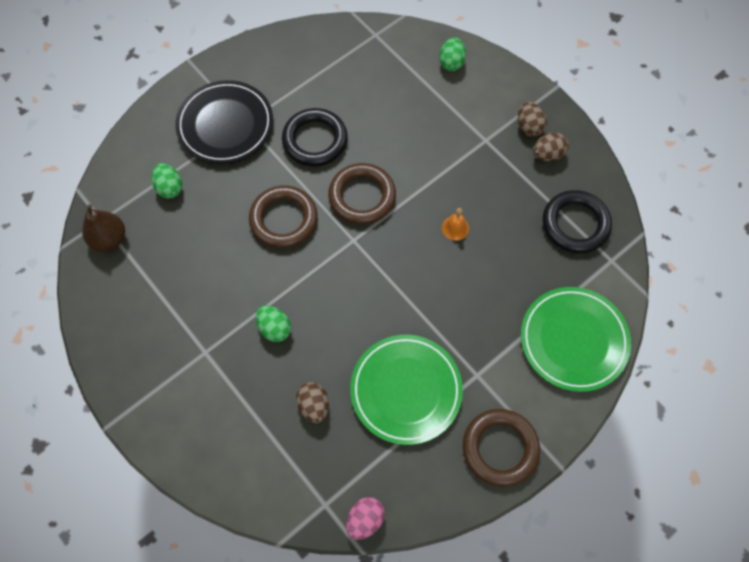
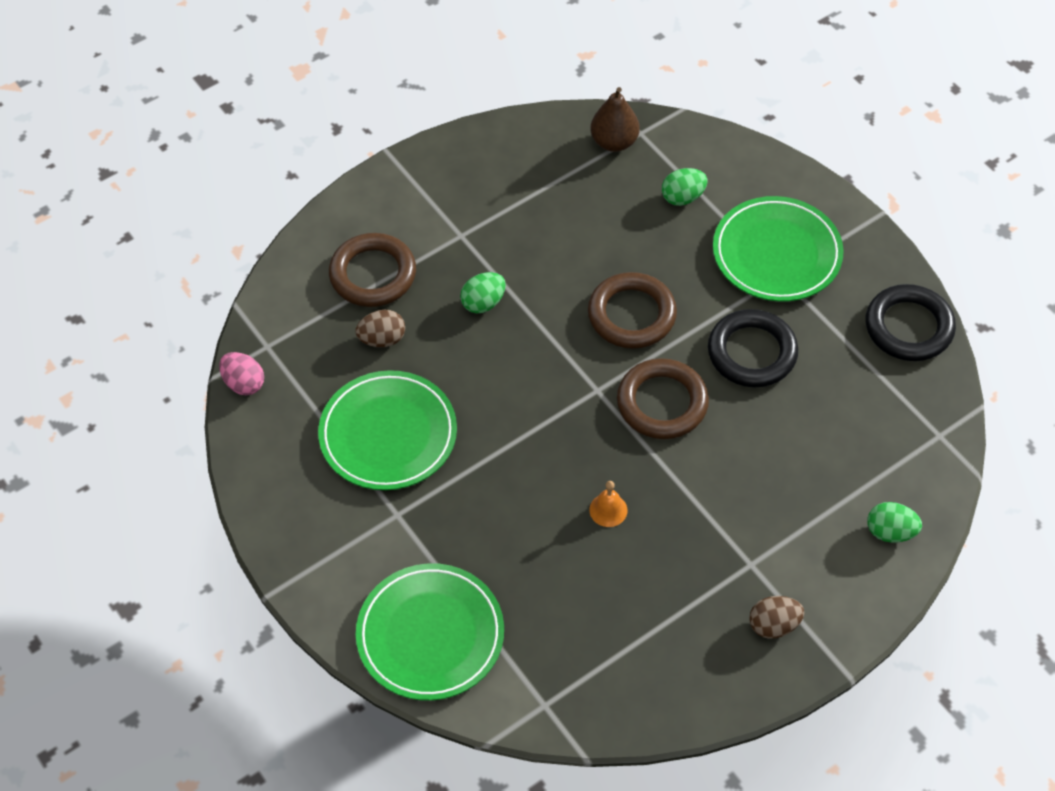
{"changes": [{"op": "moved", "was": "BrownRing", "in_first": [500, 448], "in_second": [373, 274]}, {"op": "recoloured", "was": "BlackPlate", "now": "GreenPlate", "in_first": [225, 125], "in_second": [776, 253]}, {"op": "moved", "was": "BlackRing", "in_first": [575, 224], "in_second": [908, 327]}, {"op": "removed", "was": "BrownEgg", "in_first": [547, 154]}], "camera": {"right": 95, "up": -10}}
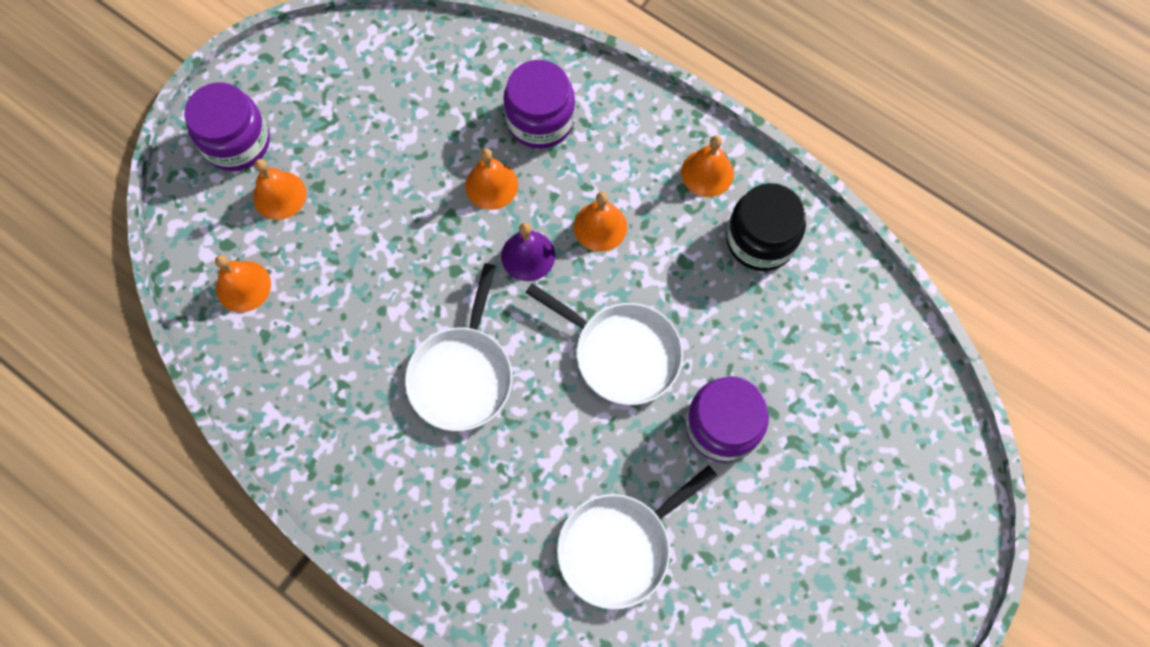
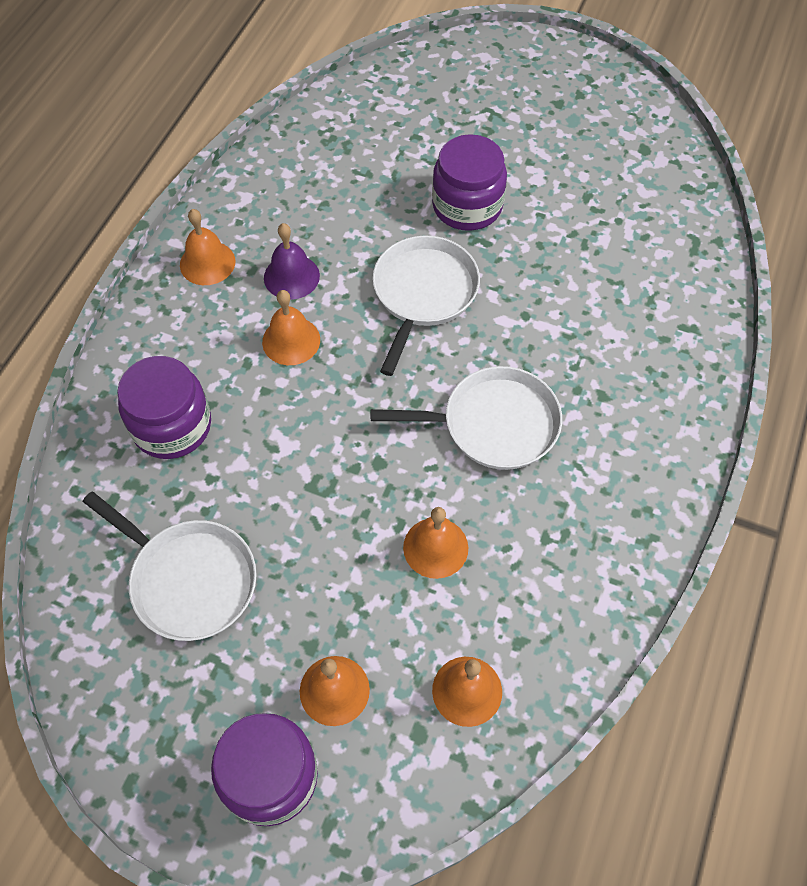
{"changes": [{"op": "moved", "was": "WhitePan", "in_first": [619, 547], "in_second": [189, 580]}, {"op": "moved", "was": "PurpleBell", "in_first": [528, 255], "in_second": [291, 276]}, {"op": "moved", "was": "OrangeBell", "in_first": [491, 185], "in_second": [435, 547]}, {"op": "removed", "was": "BlackJar", "in_first": [760, 240]}], "camera": {"right": -105, "up": -10}}
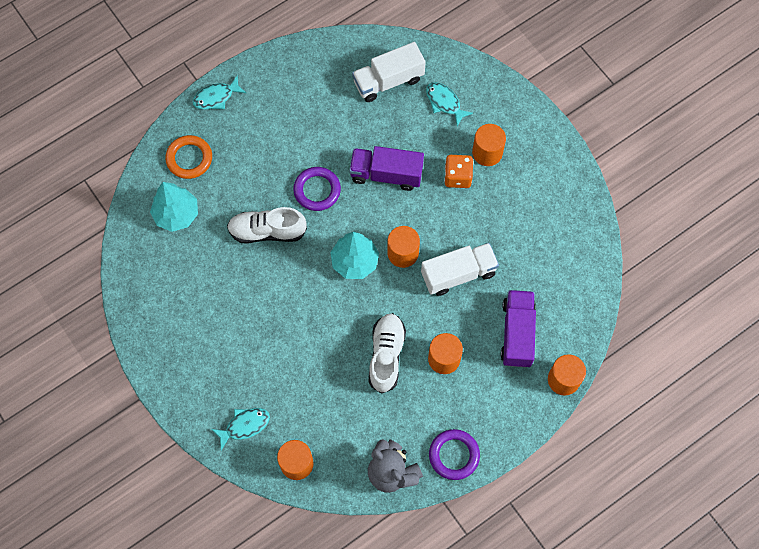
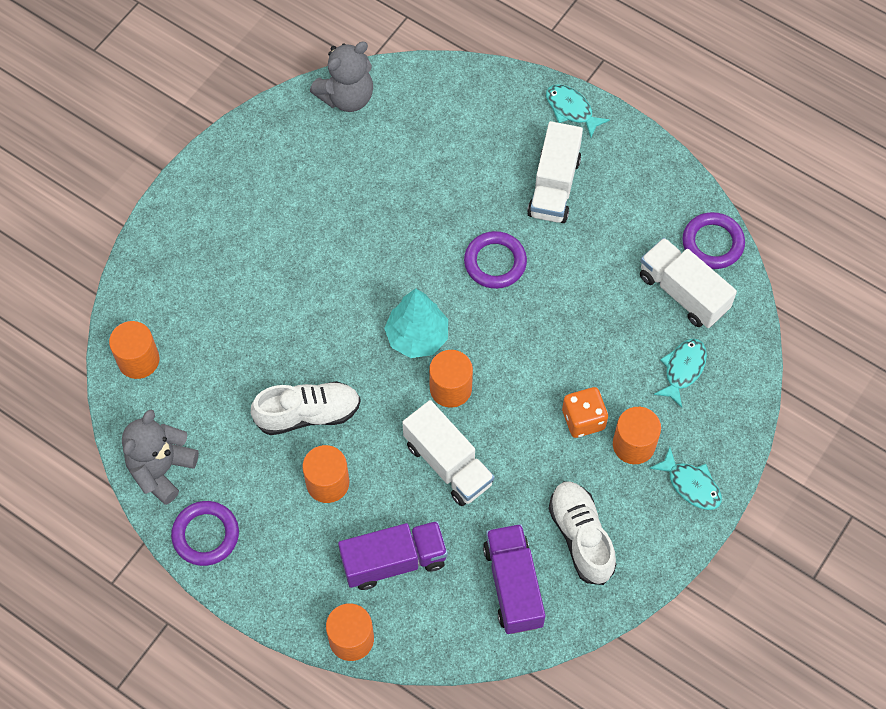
{"changes": [{"op": "added", "now": "GreyTeddyBear", "in_second": [347, 97]}, {"op": "moved", "was": "PurpleTruck", "in_first": [386, 174], "in_second": [513, 585]}, {"op": "added", "now": "WhiteTruck", "in_second": [554, 186]}, {"op": "moved", "was": "WhiteShoe", "in_first": [267, 231], "in_second": [581, 537]}, {"op": "moved", "was": "TurquoiseFish", "in_first": [244, 425], "in_second": [691, 484]}, {"op": "added", "now": "PurpleRing", "in_second": [712, 243]}, {"op": "removed", "was": "TurquoiseTree", "in_first": [176, 214]}, {"op": "removed", "was": "OrangeRing", "in_first": [189, 158]}], "camera": {"right": 70, "up": -5}}
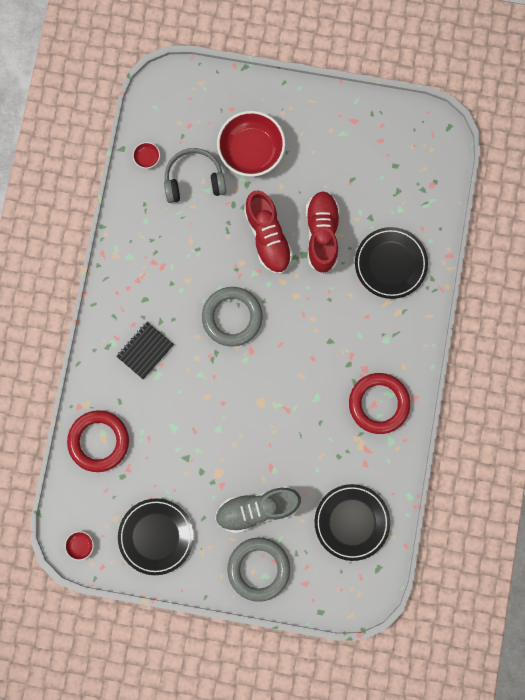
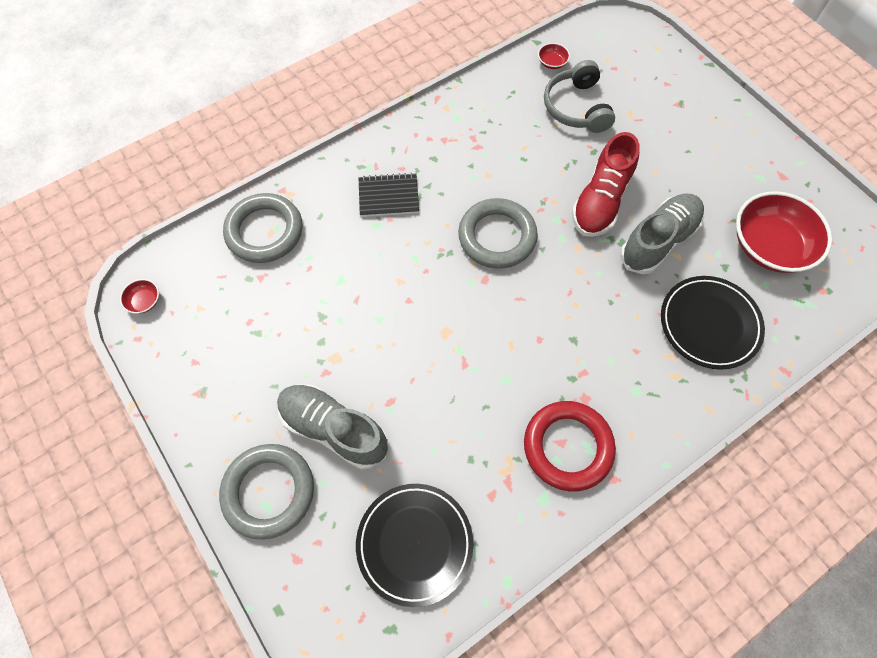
{"changes": [{"op": "recoloured", "was": "RedRing", "now": "GreyRing", "in_first": [99, 441], "in_second": [264, 231]}, {"op": "turned", "was": "GreyHeadphones", "in_first": [194, 180], "in_second": [576, 107], "clockwise": -135}, {"op": "recoloured", "was": "RedShoe", "now": "GreyShoe", "in_first": [322, 234], "in_second": [658, 241]}, {"op": "moved", "was": "RedBowl", "in_first": [251, 150], "in_second": [769, 246]}, {"op": "removed", "was": "BlackPlate", "in_first": [156, 536]}], "camera": {"right": 45, "up": -15}}
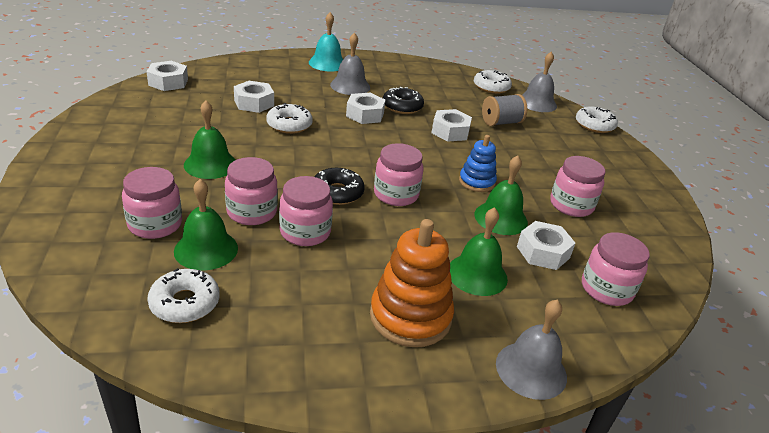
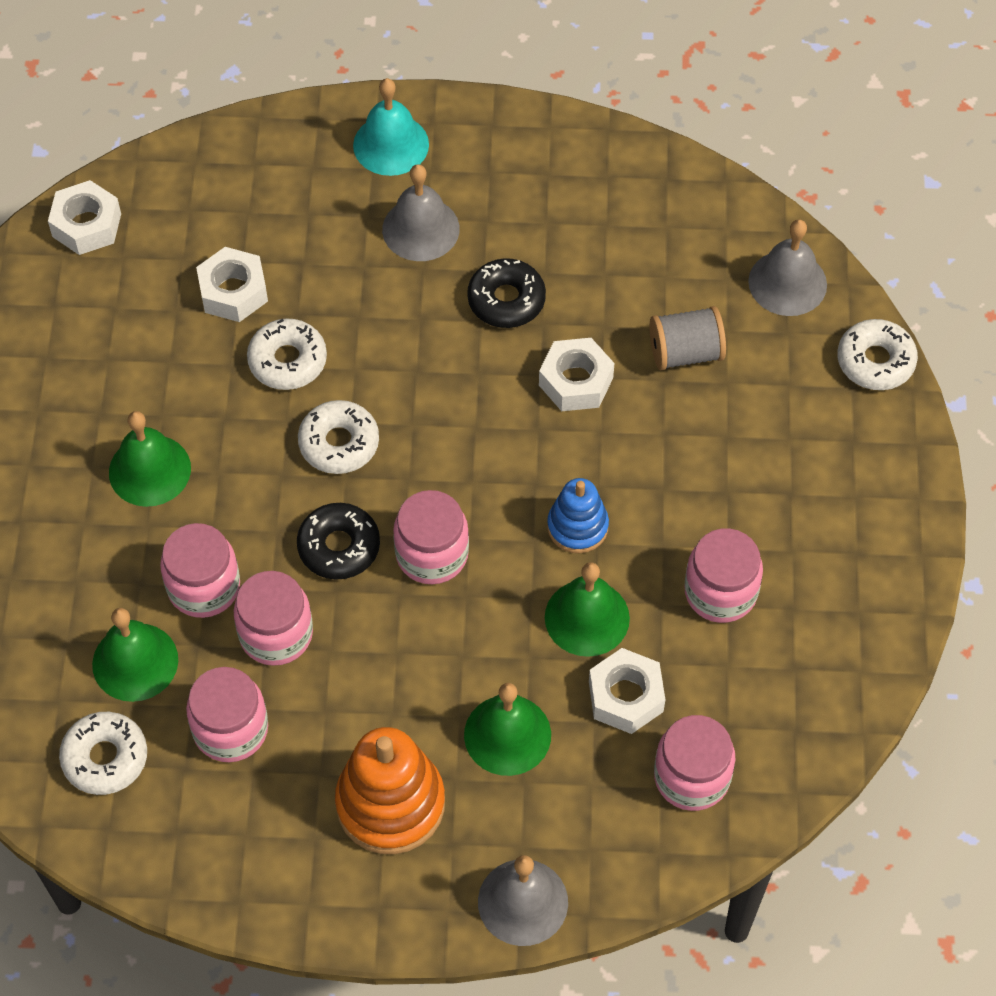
{"changes": [{"op": "moved", "was": "PinkJar", "in_first": [155, 224], "in_second": [230, 729]}, {"op": "moved", "was": "WhiteDonut", "in_first": [491, 87], "in_second": [339, 443]}, {"op": "removed", "was": "WhiteNut", "in_first": [365, 114]}], "camera": {"right": 15, "up": 25}}
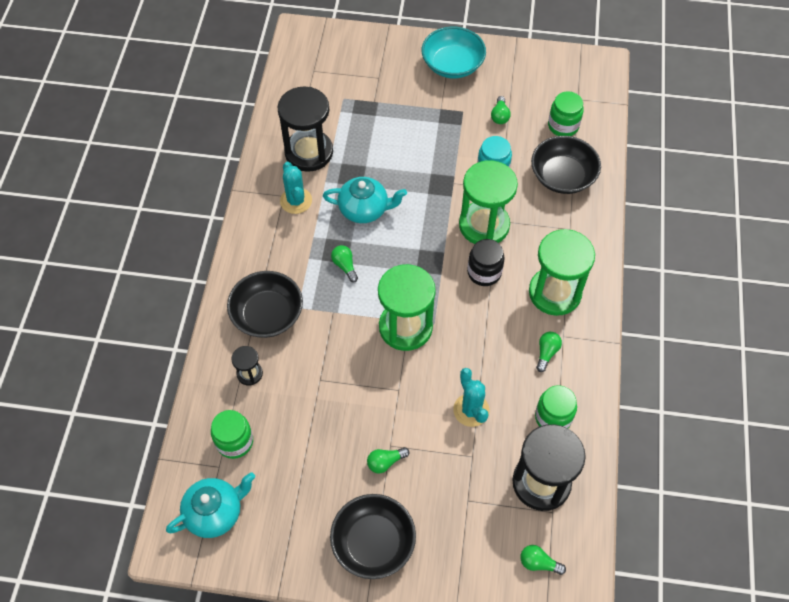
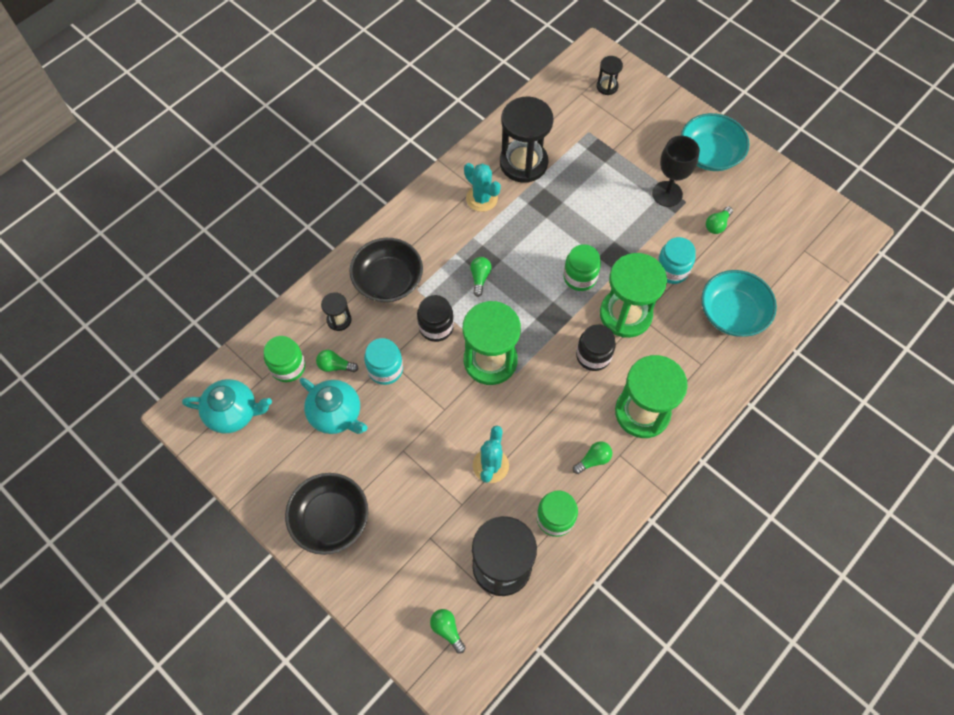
{"changes": [{"op": "moved", "was": "TurquoiseTeapot", "in_first": [364, 209], "in_second": [336, 414]}, {"op": "moved", "was": "GreenLightBulb", "in_first": [385, 462], "in_second": [335, 366]}, {"op": "added", "now": "TurquoiseJar", "in_second": [385, 369]}, {"op": "added", "now": "BlackJar", "in_second": [436, 327]}, {"op": "turned", "was": "TurquoiseCactus", "in_first": [296, 201], "in_second": [481, 198], "clockwise": -60}, {"op": "moved", "was": "GreenJar", "in_first": [563, 126], "in_second": [580, 277]}, {"op": "added", "now": "BlackHourglass", "in_second": [607, 86]}, {"op": "added", "now": "BlackGoblet", "in_second": [667, 194]}, {"op": "recoloured", "was": "BlackBowl", "now": "TurquoiseBowl", "in_first": [562, 176], "in_second": [732, 313]}], "camera": {"right": 35, "up": 5}}
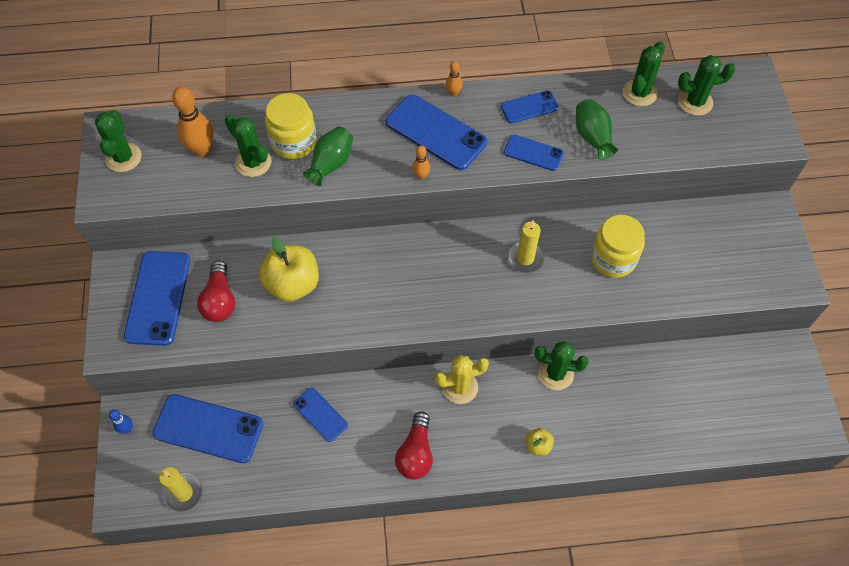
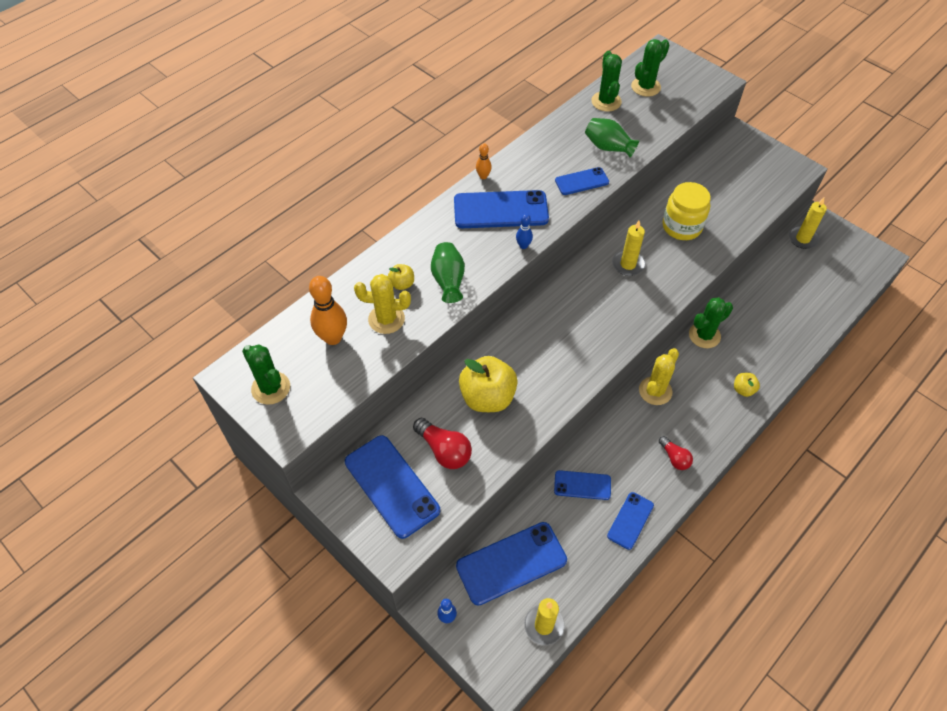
{"changes": [{"op": "recoloured", "was": "GreenCactus", "now": "YellowCactus", "in_first": [253, 162], "in_second": [386, 319]}, {"op": "replaced", "was": "YellowJar", "now": "YellowApple", "in_first": [293, 142], "in_second": [402, 284]}, {"op": "recoloured", "was": "OrangeBowlingPin", "now": "BlueBowlingPin", "in_first": [421, 176], "in_second": [523, 246]}, {"op": "moved", "was": "BluePhone", "in_first": [529, 107], "in_second": [630, 520]}, {"op": "resized", "was": "RedLightBulb", "in_first": [416, 453], "in_second": [674, 458], "ratio": 0.63}, {"op": "added", "now": "YellowCandle", "in_second": [803, 239]}], "camera": {"right": -40, "up": -5}}
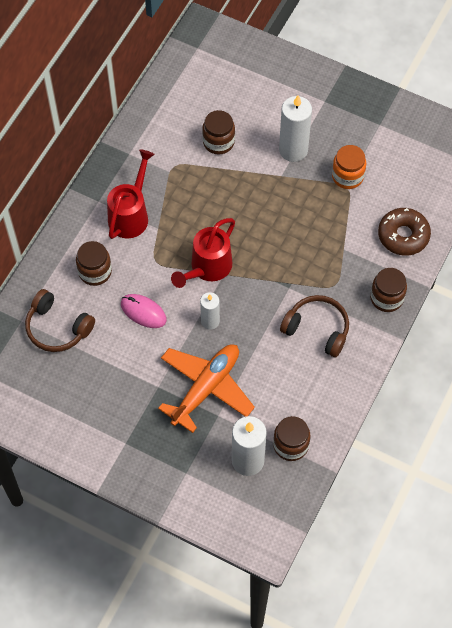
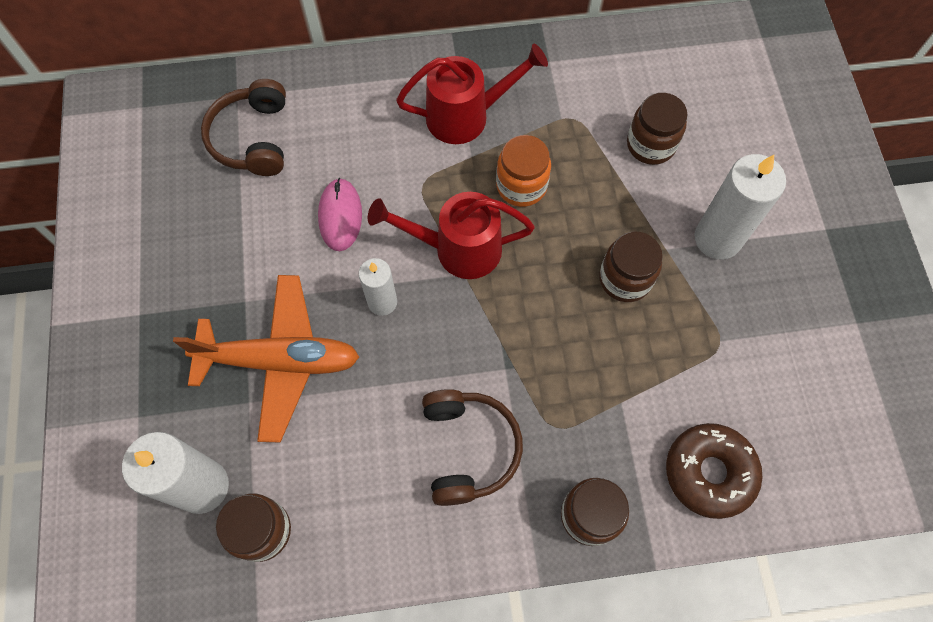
{"changes": [{"op": "moved", "was": "OrangeJar", "in_first": [347, 176], "in_second": [521, 186]}, {"op": "moved", "was": "BrownJar", "in_first": [95, 272], "in_second": [625, 279]}], "camera": {"right": 55, "up": 5}}
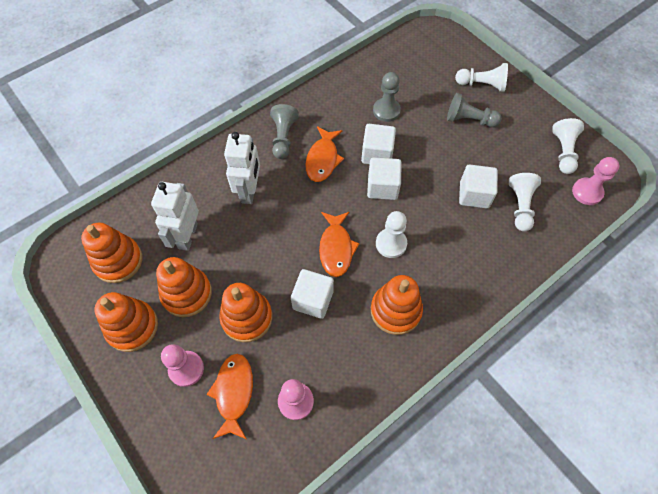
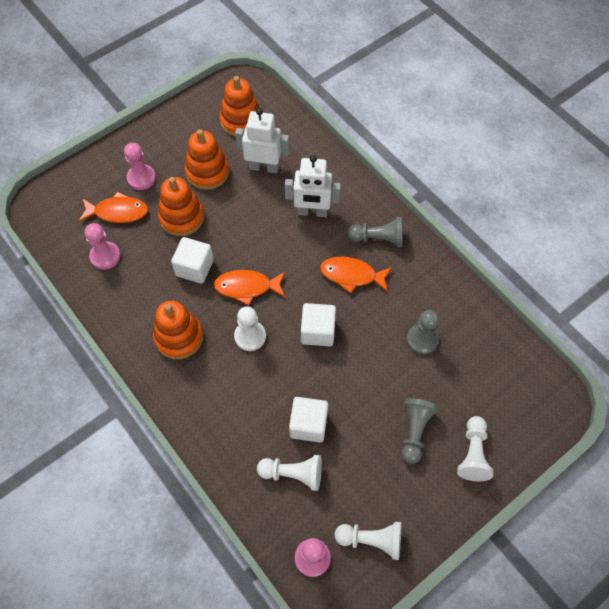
{"changes": [{"op": "removed", "was": "OrangeStackingToy", "in_first": [132, 327]}, {"op": "removed", "was": "WhiteCube", "in_first": [377, 154]}], "camera": {"right": 90, "up": 0}}
